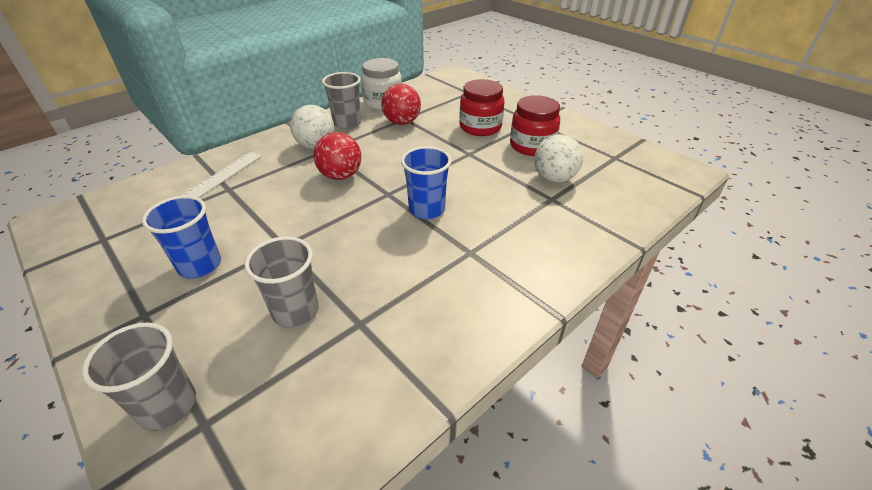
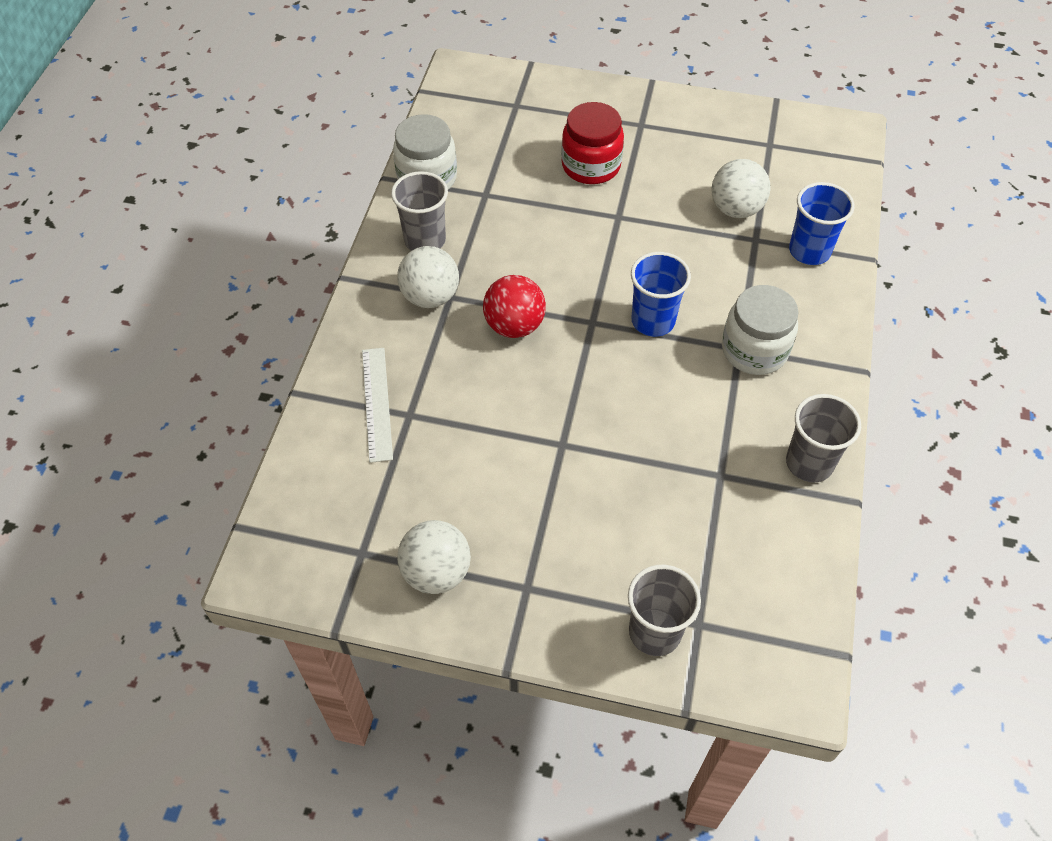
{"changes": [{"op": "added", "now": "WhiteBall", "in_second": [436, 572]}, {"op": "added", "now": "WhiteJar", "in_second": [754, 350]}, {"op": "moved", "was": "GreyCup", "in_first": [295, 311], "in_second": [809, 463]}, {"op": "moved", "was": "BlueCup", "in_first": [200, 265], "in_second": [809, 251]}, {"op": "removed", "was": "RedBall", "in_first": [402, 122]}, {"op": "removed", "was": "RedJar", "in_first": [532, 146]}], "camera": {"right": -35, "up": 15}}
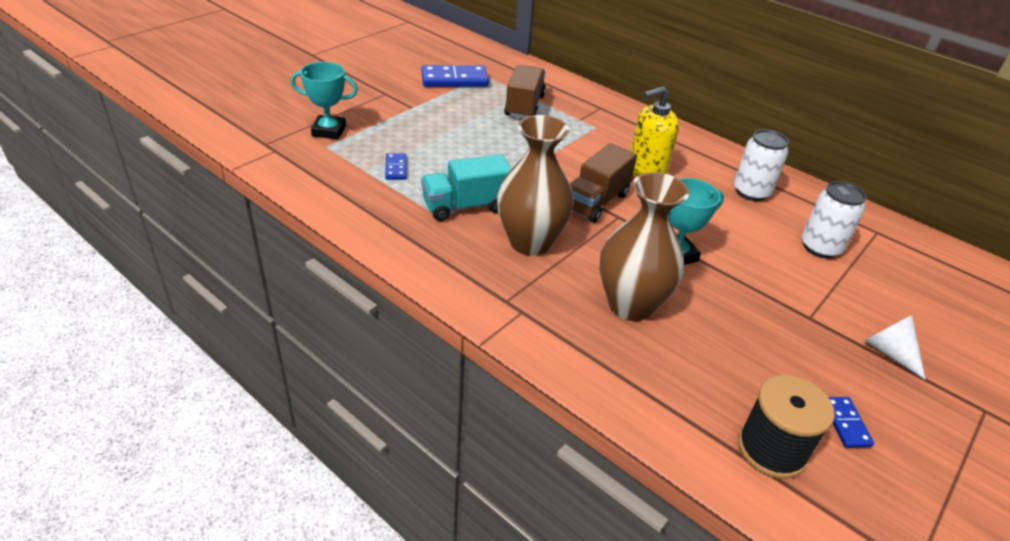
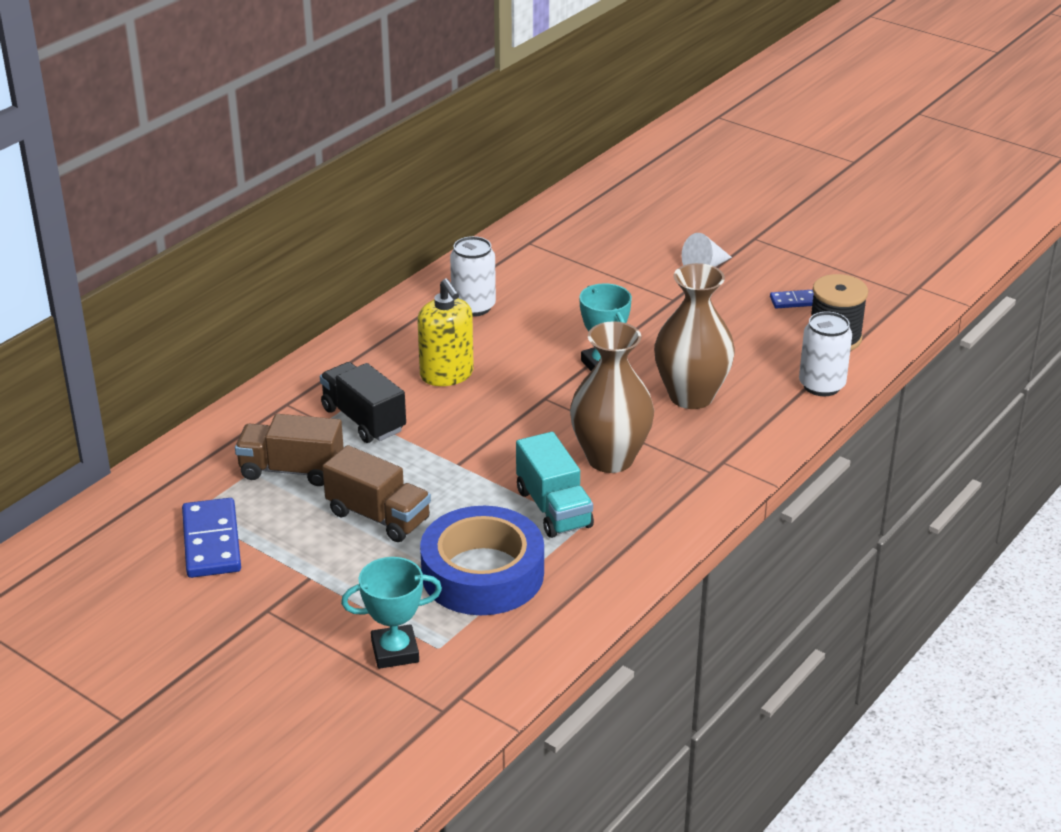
{"changes": [{"op": "added", "now": "BlackTruck", "in_second": [363, 420]}, {"op": "moved", "was": "BrownTruck", "in_first": [596, 201], "in_second": [378, 516]}, {"op": "turned", "was": "TurquoiseTrophy", "in_first": [329, 131], "in_second": [395, 651], "clockwise": 75}, {"op": "replaced", "was": "BlueDomino", "now": "BlueTape", "in_first": [396, 168], "in_second": [482, 573]}, {"op": "moved", "was": "WhiteCan", "in_first": [820, 247], "in_second": [821, 385]}], "camera": {"right": -90, "up": -5}}
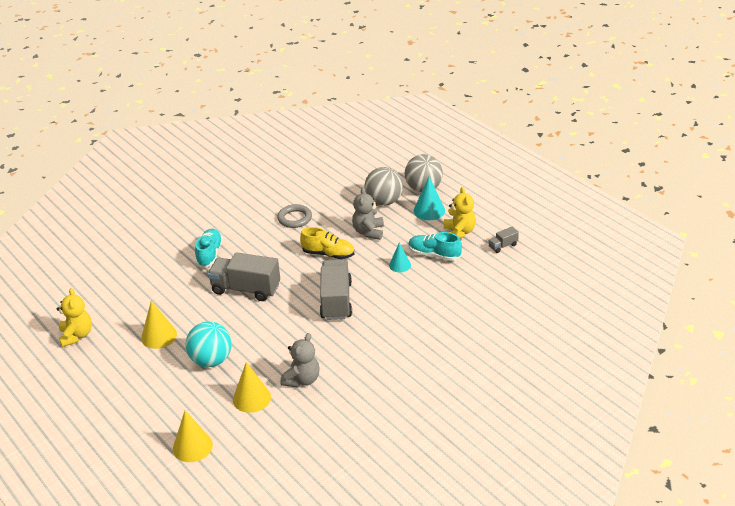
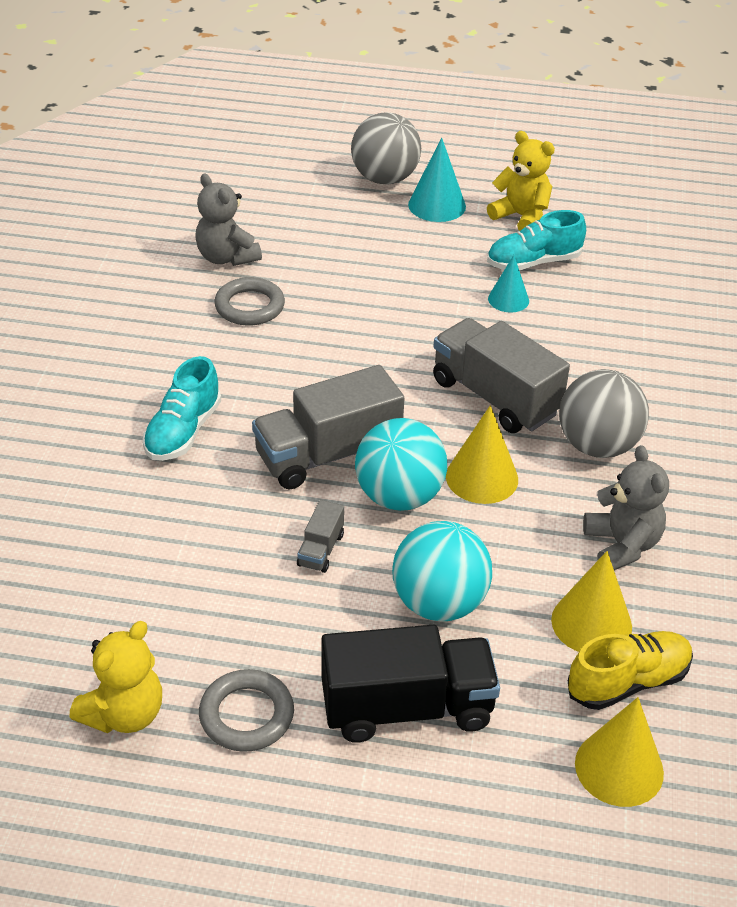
{"changes": [{"op": "turned", "was": "YellowTeddyBear", "in_first": [76, 335], "in_second": [124, 714], "clockwise": 90}, {"op": "turned", "was": "TurquoiseShoe", "in_first": [209, 254], "in_second": [183, 432], "clockwise": -120}, {"op": "moved", "was": "GreyTeddyBear", "in_first": [368, 232], "in_second": [226, 257]}, {"op": "added", "now": "GreyRing", "in_second": [246, 715]}, {"op": "moved", "was": "GreyTruck", "in_first": [503, 246], "in_second": [321, 550]}, {"op": "added", "now": "BlackTruck", "in_second": [407, 708]}, {"op": "added", "now": "TurquoiseBall", "in_second": [399, 496]}, {"op": "moved", "was": "YellowCone", "in_first": [159, 336], "in_second": [482, 477]}, {"op": "moved", "was": "GreyBall", "in_first": [384, 201], "in_second": [597, 445]}, {"op": "moved", "was": "YellowShoe", "in_first": [328, 254], "in_second": [628, 682]}], "camera": {"right": -45, "up": 5}}
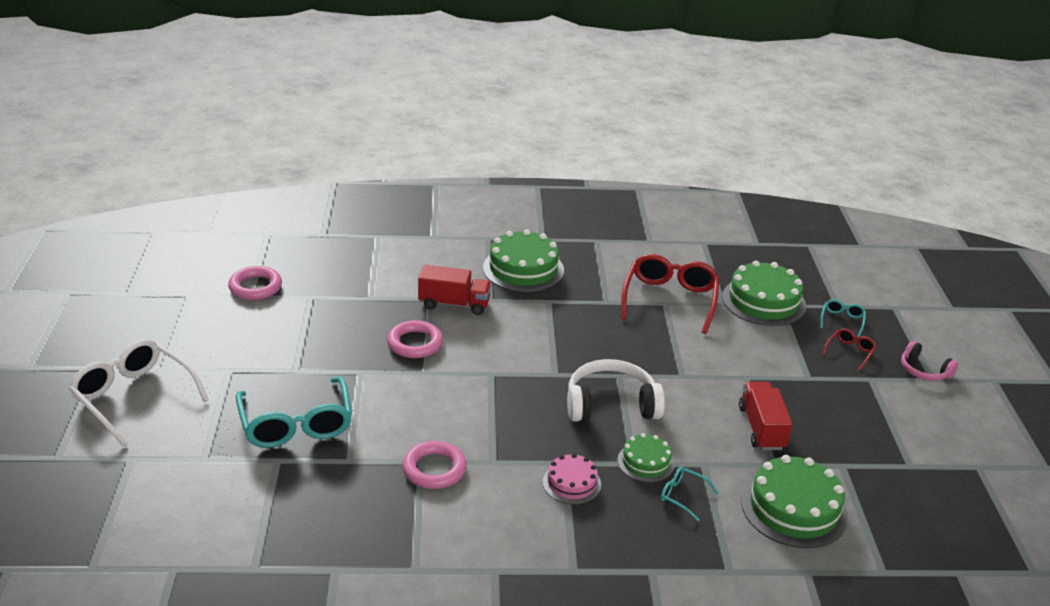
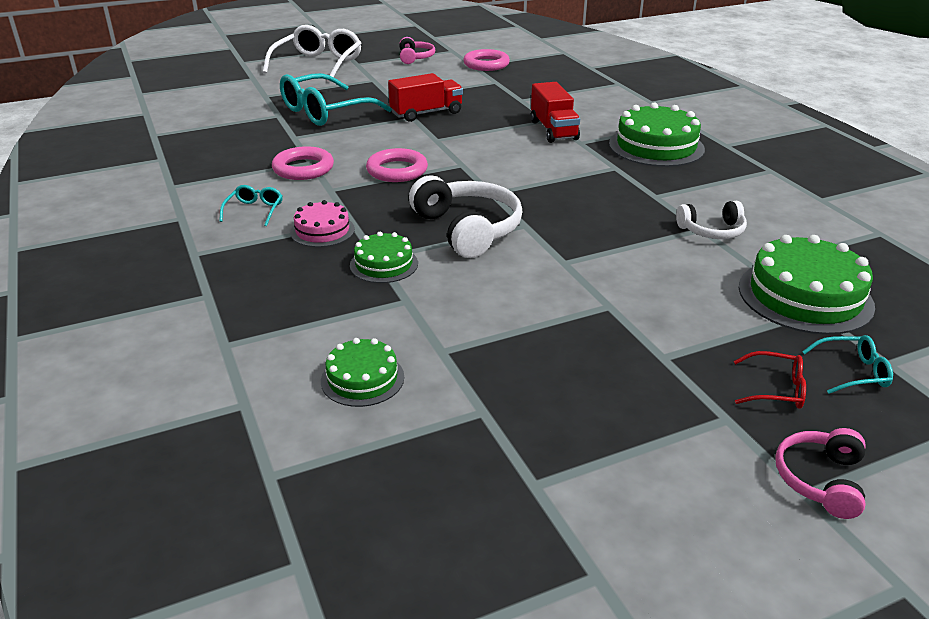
{"changes": [{"op": "moved", "was": "TurquoiseGlasses", "in_first": [683, 496], "in_second": [254, 211]}, {"op": "resized", "was": "GreenCake", "in_first": [794, 508], "in_second": [362, 379], "ratio": 0.56}, {"op": "moved", "was": "PinkRing", "in_first": [415, 343], "in_second": [397, 170]}, {"op": "moved", "was": "RedTruck", "in_first": [761, 428], "in_second": [426, 113]}, {"op": "added", "now": "PinkHeadphones", "in_second": [415, 58]}, {"op": "replaced", "was": "RedGlasses", "now": "WhiteHeadphones", "in_first": [670, 300], "in_second": [712, 231]}], "camera": {"right": 70, "up": 0}}
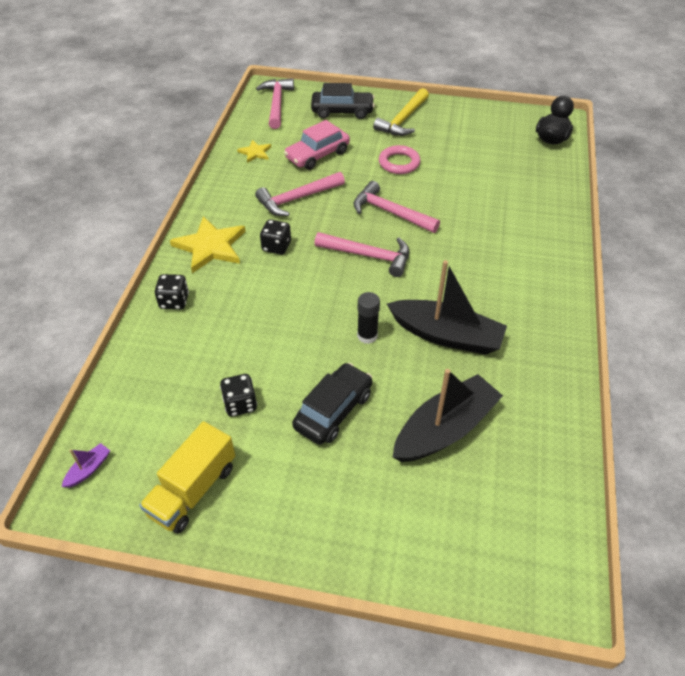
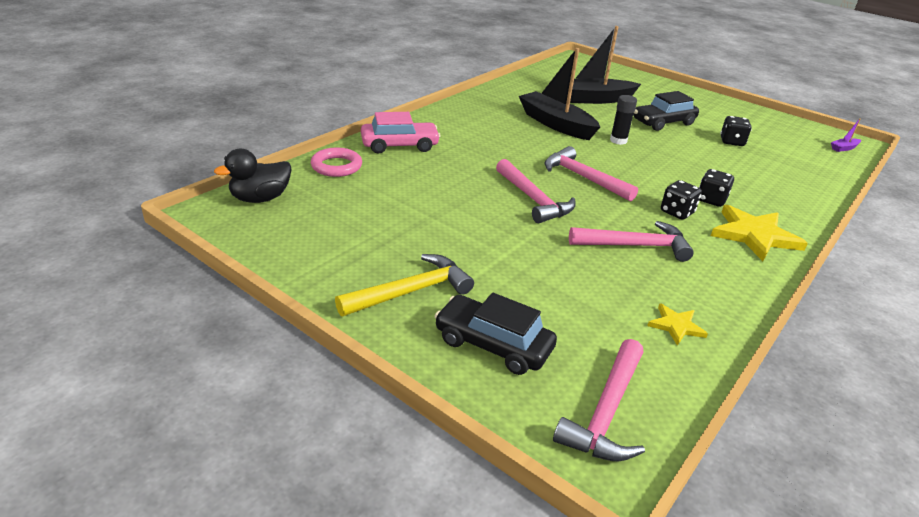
{"changes": [{"op": "moved", "was": "PinkRing", "in_first": [399, 163], "in_second": [336, 166]}, {"op": "moved", "was": "PinkCar", "in_first": [317, 155], "in_second": [399, 145]}, {"op": "moved", "was": "BlackDice", "in_first": [174, 301], "in_second": [711, 200]}, {"op": "removed", "was": "YellowTruck", "in_first": [193, 490]}], "camera": {"right": -155, "up": -15}}
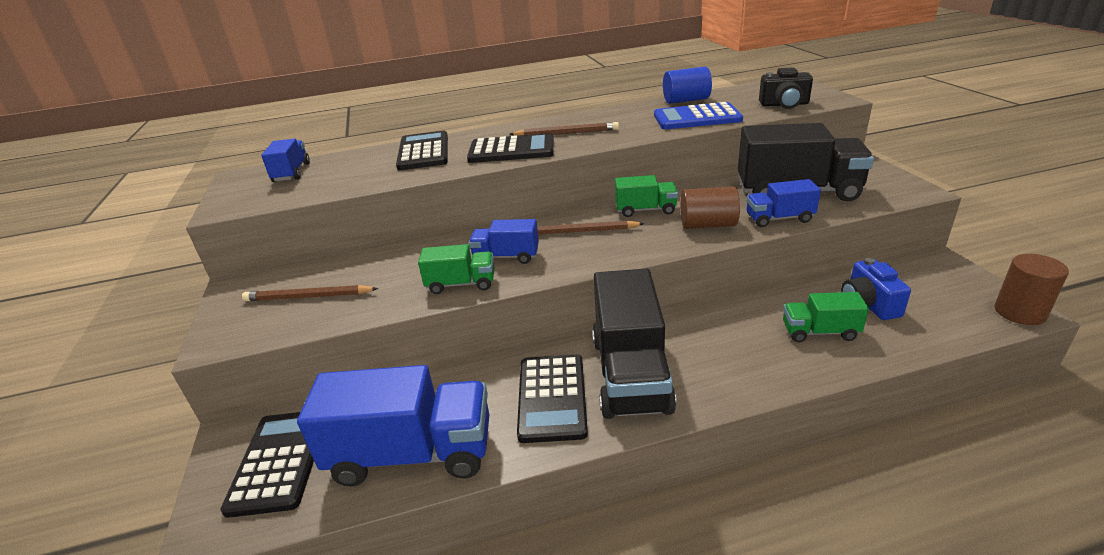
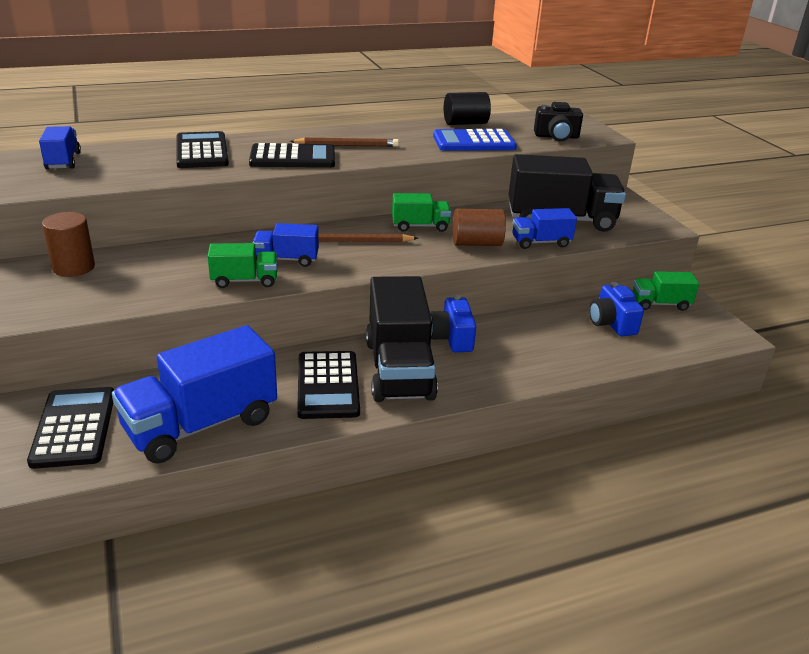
{"changes": [{"op": "moved", "was": "BrownCylinder", "in_first": [1020, 312], "in_second": [74, 267]}, {"op": "turned", "was": "BlueTruck", "in_first": [412, 454], "in_second": [201, 424], "clockwise": 150}, {"op": "added", "now": "BlueCamera", "in_second": [452, 338]}, {"op": "recoloured", "was": "BlueCylinder", "now": "BlackCylinder", "in_first": [686, 100], "in_second": [465, 123]}, {"op": "moved", "was": "GreenTruck", "in_first": [819, 332], "in_second": [660, 304]}, {"op": "removed", "was": "BrownPencil", "in_first": [309, 296]}], "camera": {"right": -10, "up": 0}}
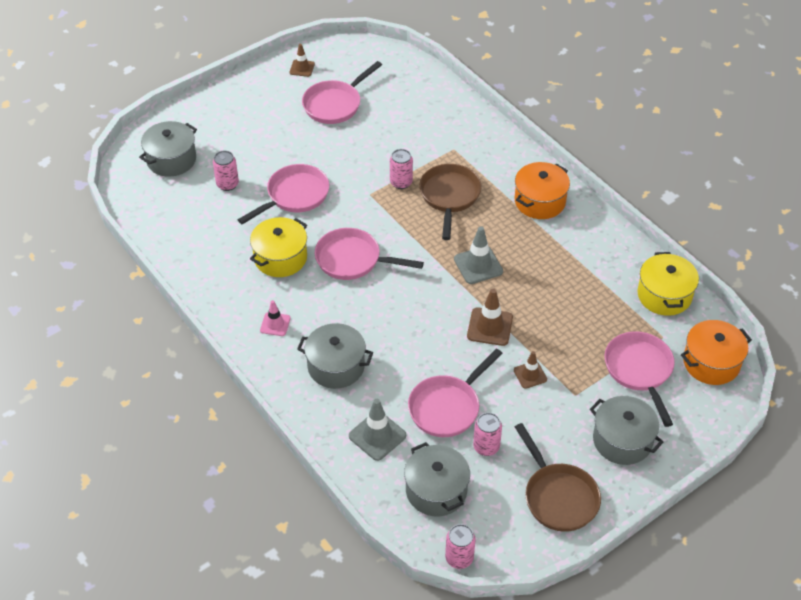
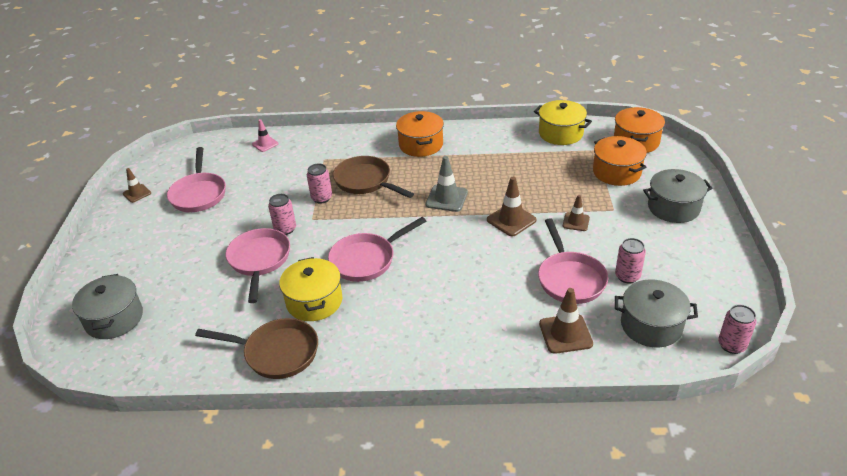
{"changes": [{"op": "moved", "was": "BrownPan", "in_first": [558, 497], "in_second": [277, 353]}, {"op": "moved", "was": "PinkTrafficCone", "in_first": [275, 324], "in_second": [265, 144]}, {"op": "moved", "was": "PinkCan", "in_first": [227, 184], "in_second": [285, 229]}, {"op": "recoloured", "was": "GreyTrafficCone", "now": "BrownTrafficCone", "in_first": [377, 436], "in_second": [565, 334]}, {"op": "replaced", "was": "PinkPan", "now": "OrangePot", "in_first": [639, 370], "in_second": [616, 172]}, {"op": "removed", "was": "GreyPot", "in_first": [336, 366]}], "camera": {"right": -50, "up": -10}}
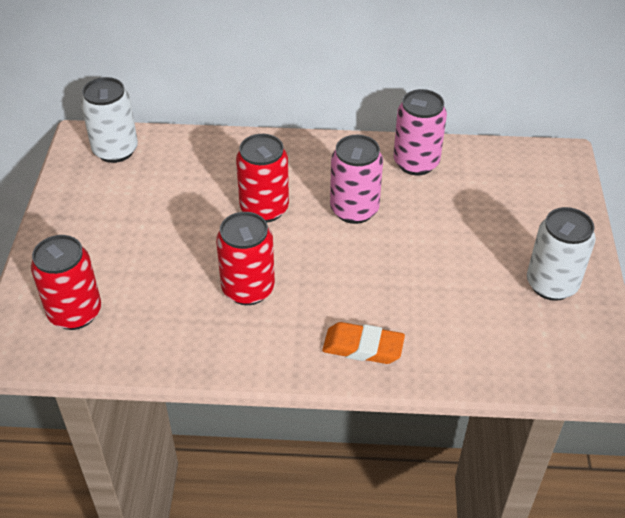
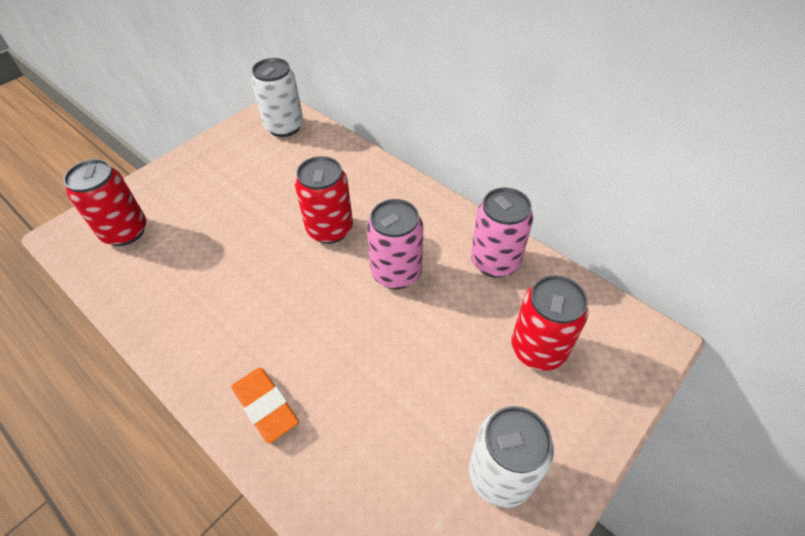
{"changes": [{"op": "moved", "was": "RedCan", "in_first": [248, 289], "in_second": [538, 349]}], "camera": {"right": 40, "up": 5}}
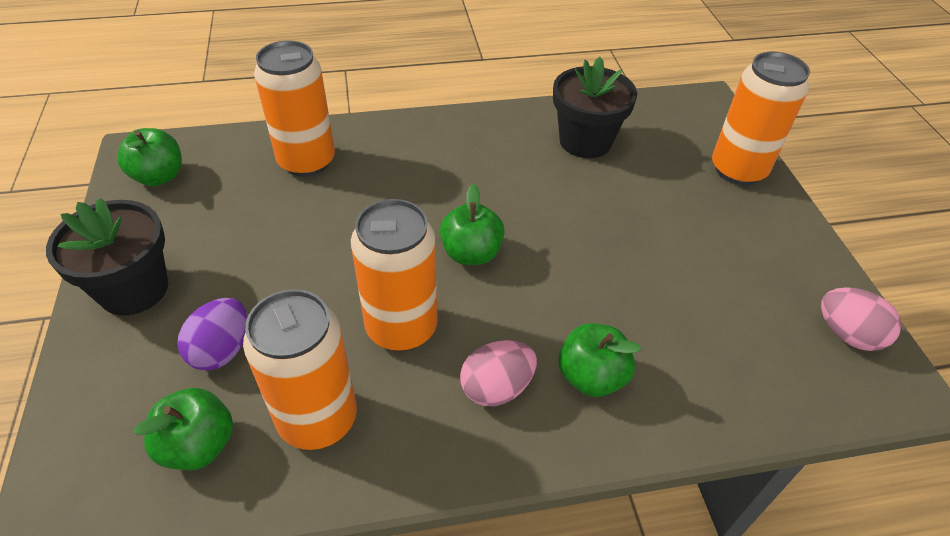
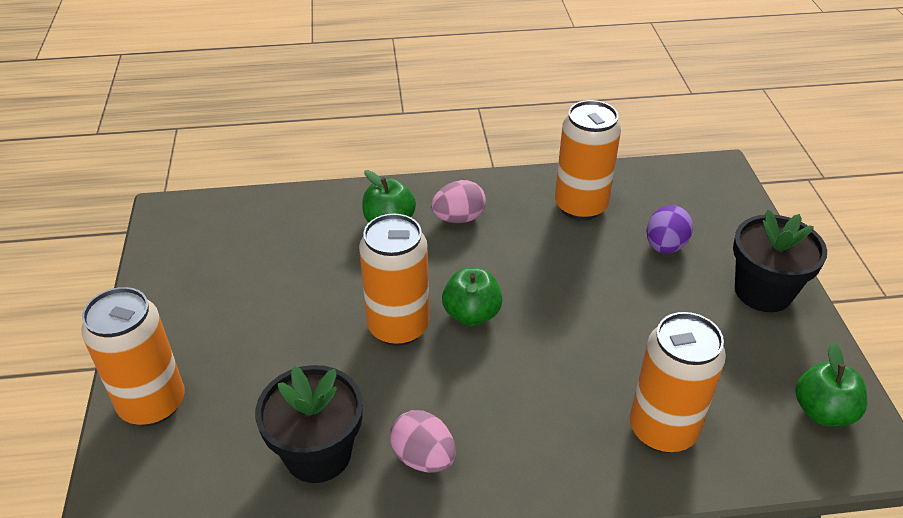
{"changes": [{"op": "moved", "was": "OrangeCan", "in_first": [401, 327], "in_second": [398, 327]}, {"op": "moved", "was": "PinkEgg", "in_first": [847, 334], "in_second": [423, 457]}, {"op": "removed", "was": "GreenApple", "in_first": [198, 445]}], "camera": {"right": -175, "up": -5}}
